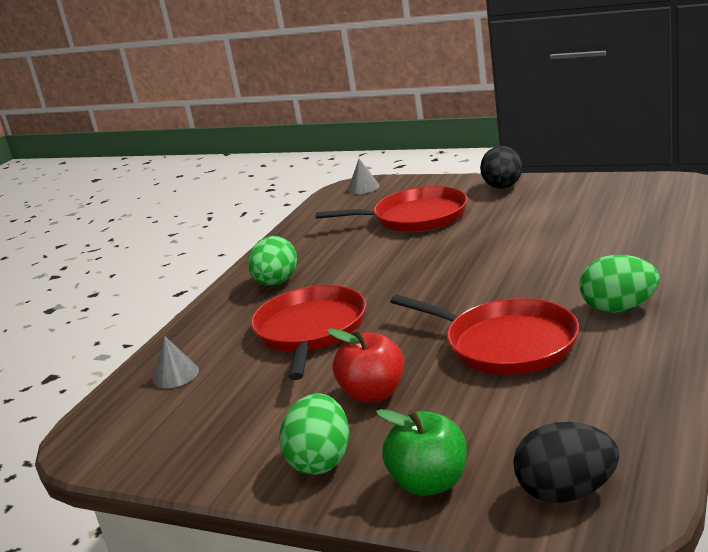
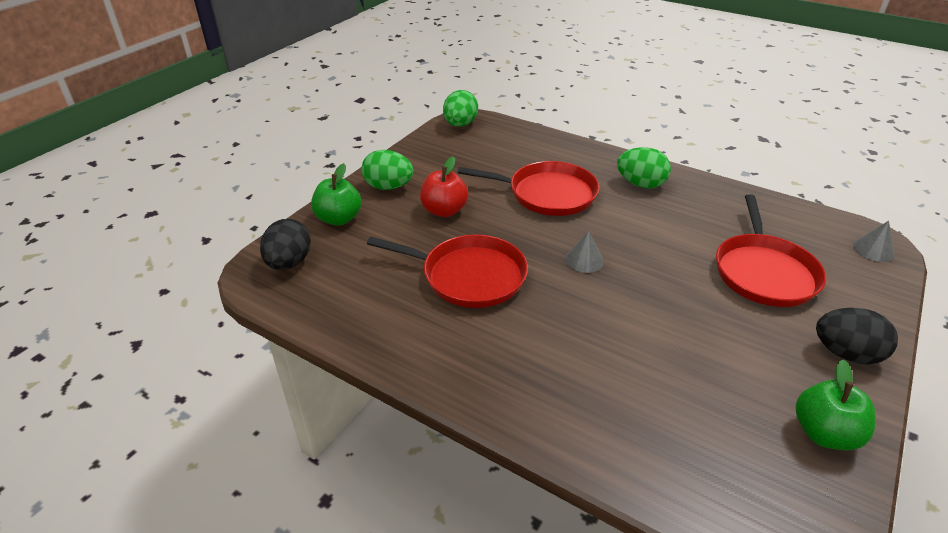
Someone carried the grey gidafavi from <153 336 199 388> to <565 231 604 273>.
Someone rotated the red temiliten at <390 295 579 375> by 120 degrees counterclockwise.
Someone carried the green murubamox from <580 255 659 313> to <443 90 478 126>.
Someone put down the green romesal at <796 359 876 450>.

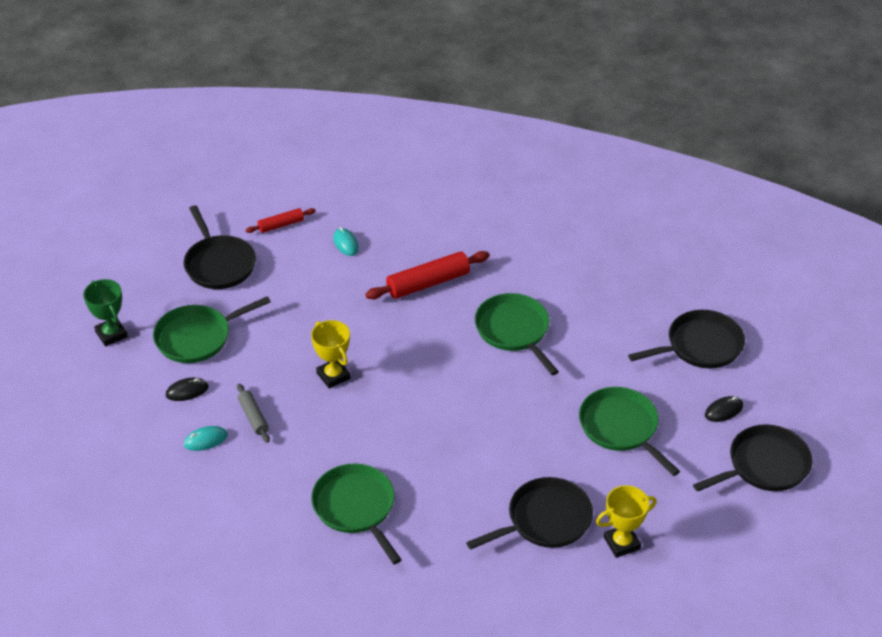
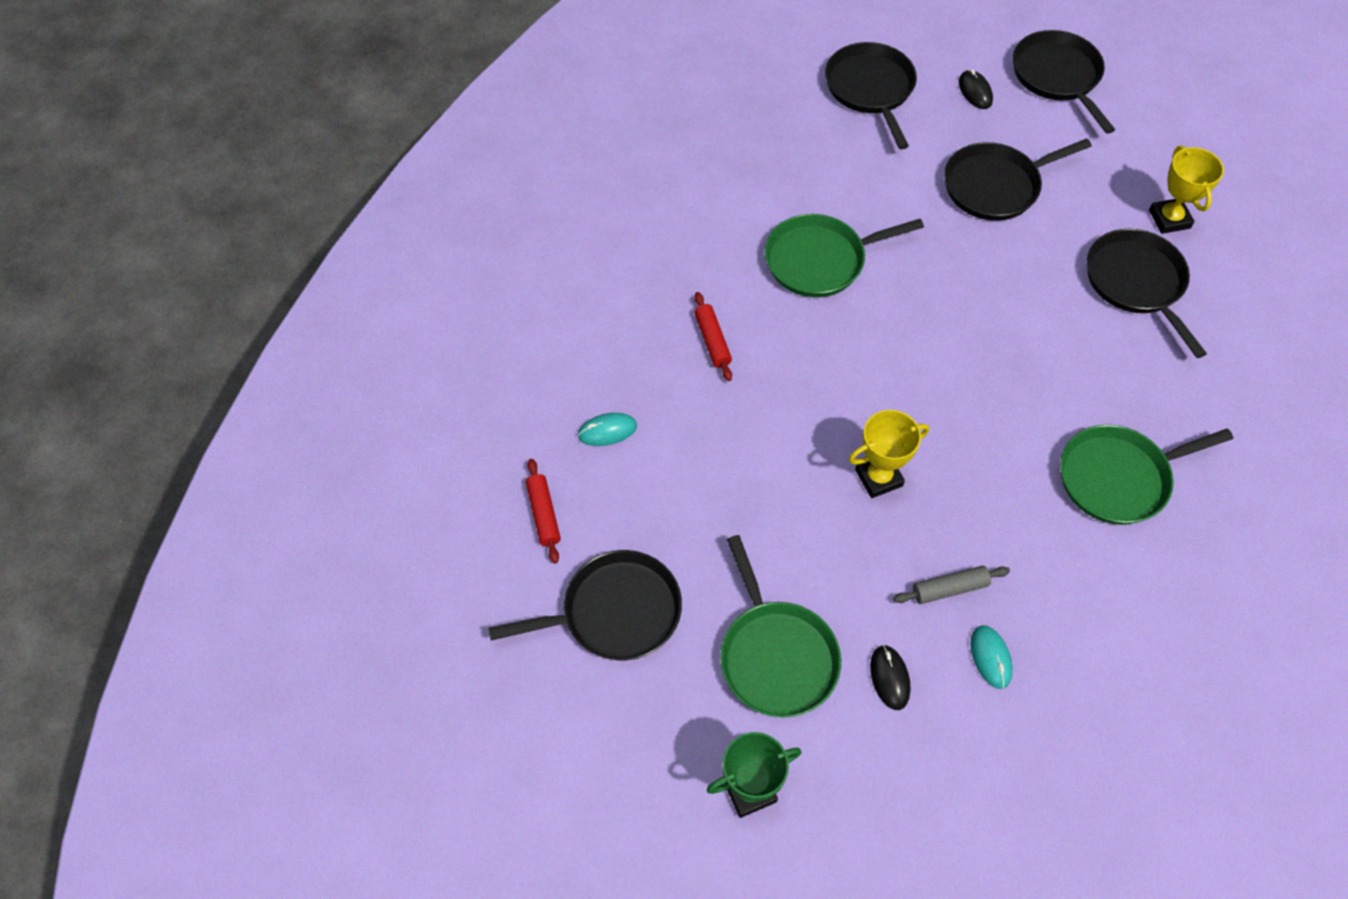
Someone scaled the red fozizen at <365 251 490 299> by 0.57.
Someone repainted the green temiliten at <579 387 680 476>, which became the black temiliten at <944 138 1092 221>.

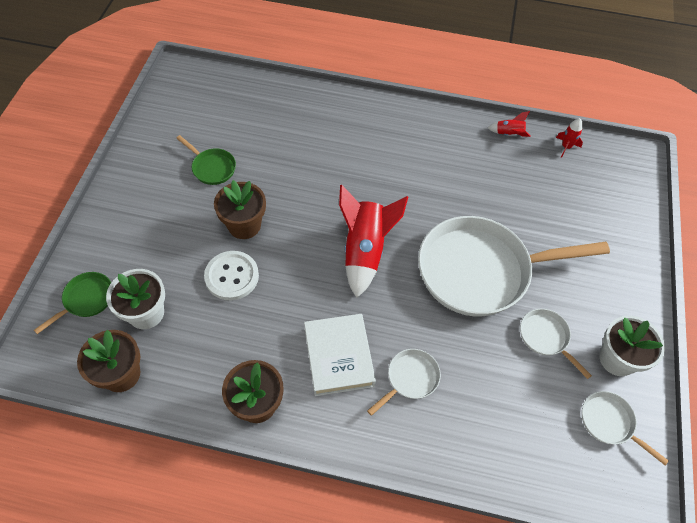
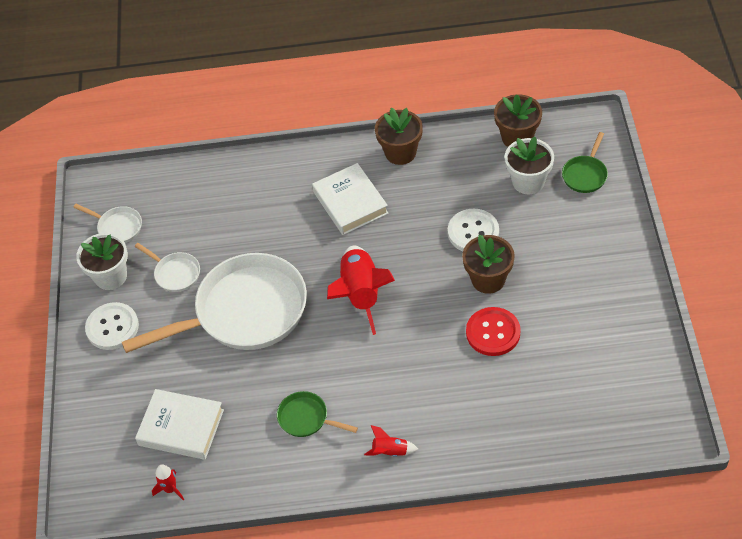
Someone carried the green temiliten from <176 135 236 185> to <277 391 358 437>.
Someone took away the white temiliten at <367 349 441 416>.
Someone carried the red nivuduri from <488 111 531 137> to <364 425 418 457>.
Someone put down the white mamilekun at <85 302 139 350>.
Someone put down the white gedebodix at <135 389 224 460>.
Someone put down the red mamilekun at <466 307 521 356>.

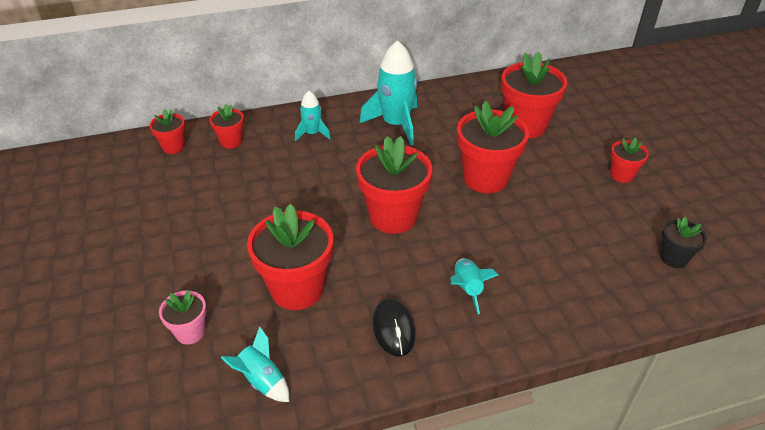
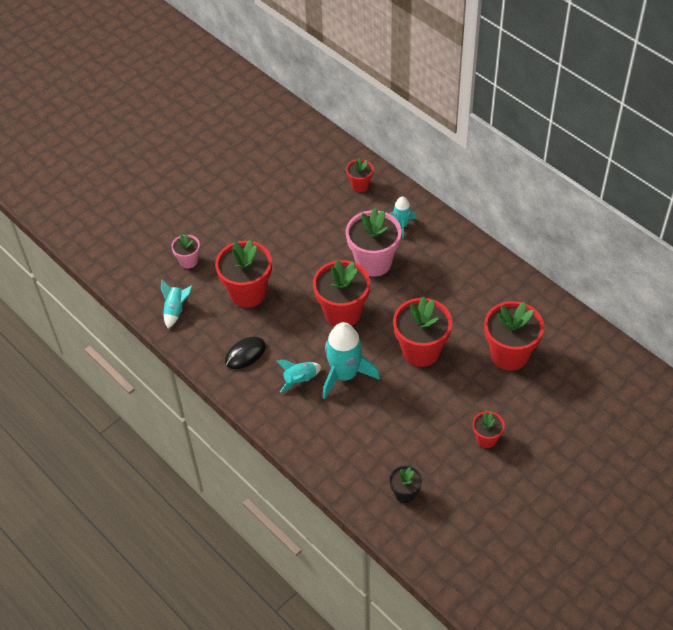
Someone took away the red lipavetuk at <150 109 185 154>.
Someone carried the turquoise nivuduri from <360 40 417 145> to <323 322 380 399>.
Someone put down the pink lipavetuk at <346 208 402 277>.

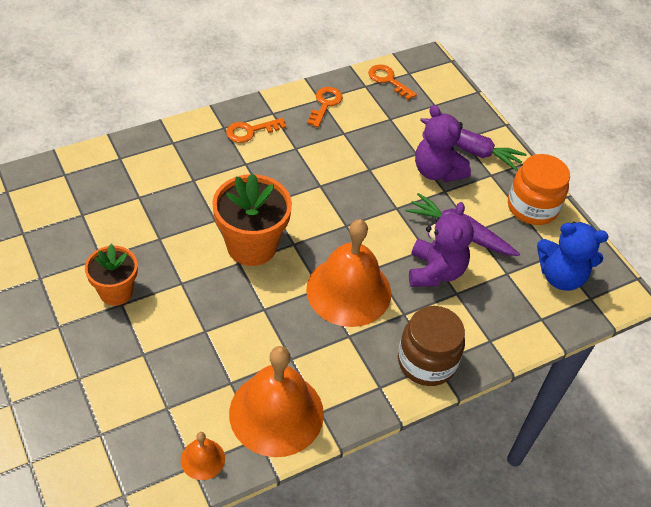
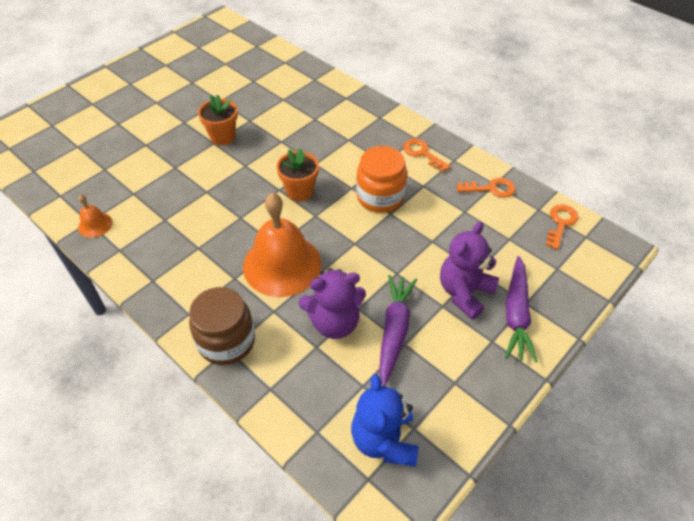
Someone scaled the orange lipavetuk at <212 173 292 266> by 0.63.
Someone took away the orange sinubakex at <229 346 324 457>.
Someone carried the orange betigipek from <508 154 570 225> to <356 146 407 213>.

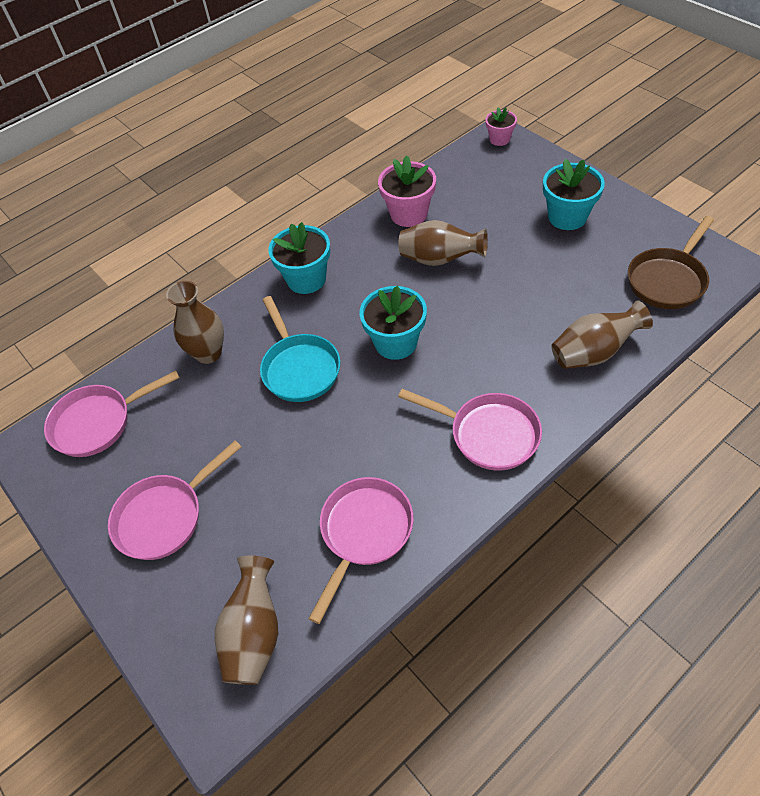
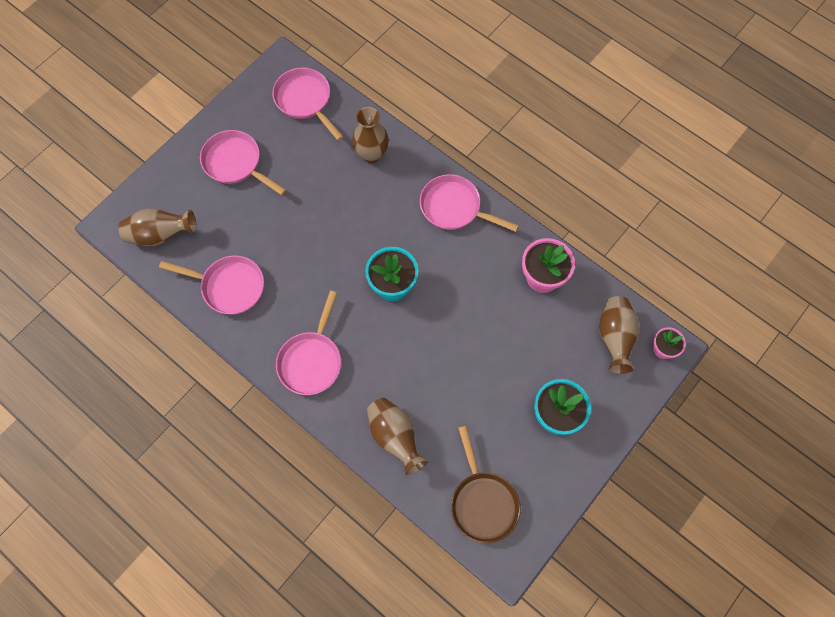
Someone took away the turquoise temiliten at <260 296 340 402>.
Someone swapped the turquoise lipavetuk at <268 222 330 294> for the pink temiliten at <420 174 519 232>.
Someone carried the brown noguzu from <399 220 488 266> to <599 296 639 374>.
Someone rotated the brown temiliten at <628 216 714 309> by 135 degrees counterclockwise.

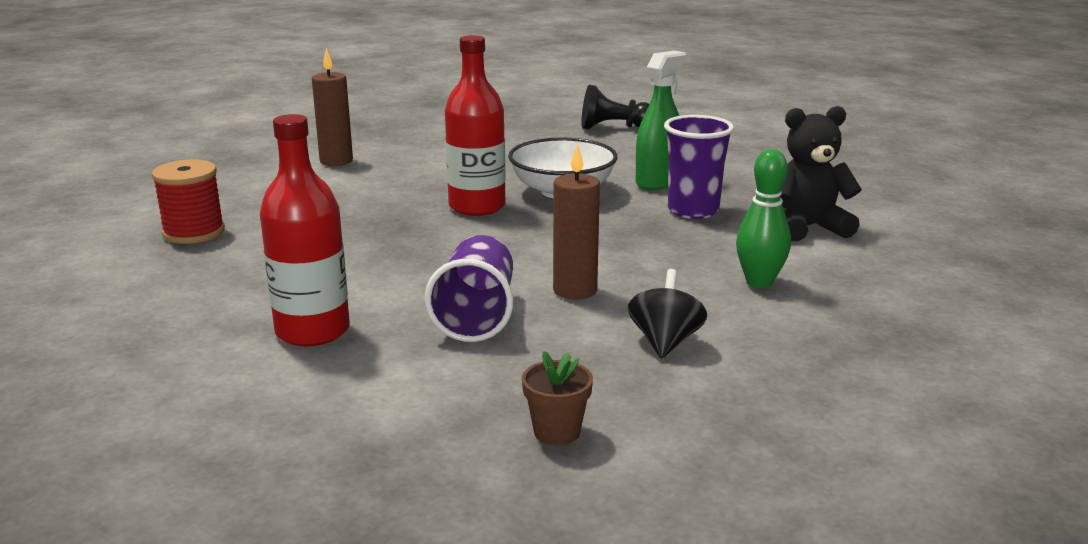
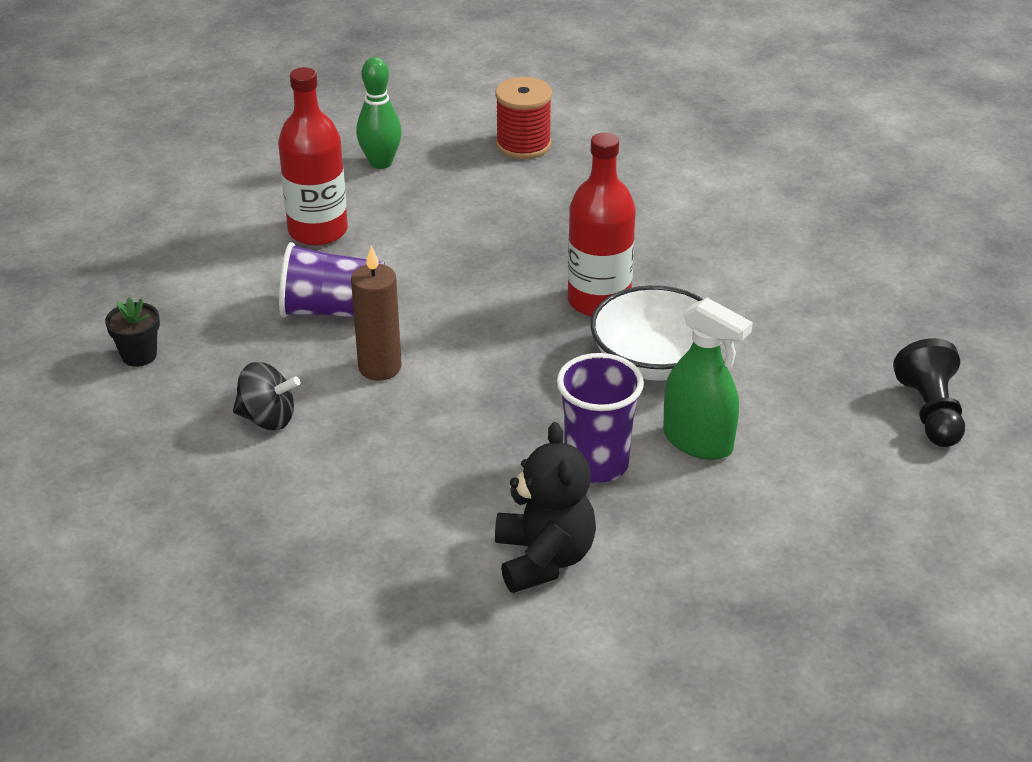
Someone took away the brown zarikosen at <312 48 353 166>.
Someone repainted the brown lipavetuk at <522 351 593 445>, which became the black lipavetuk at <105 298 160 367>.
Someone carried the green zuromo from <736 149 791 288> to <356 57 402 169>.

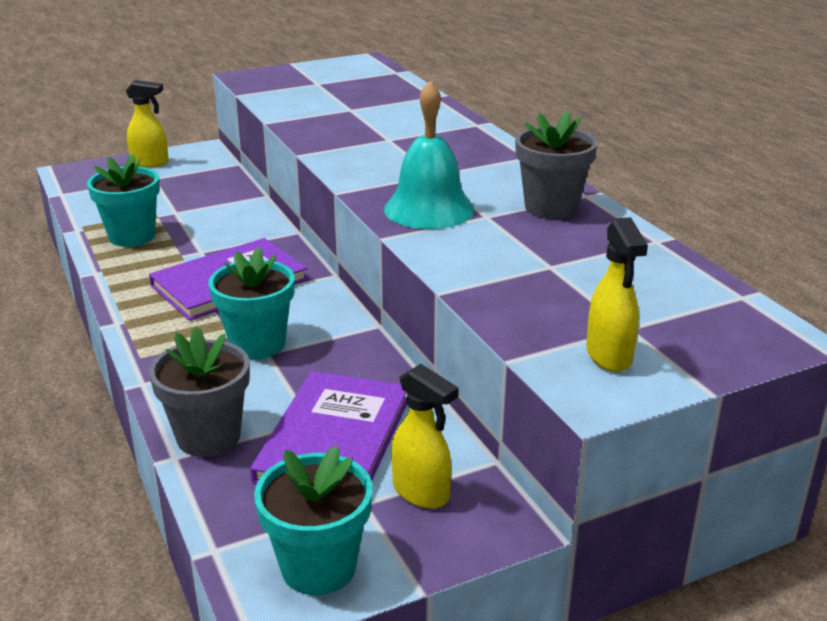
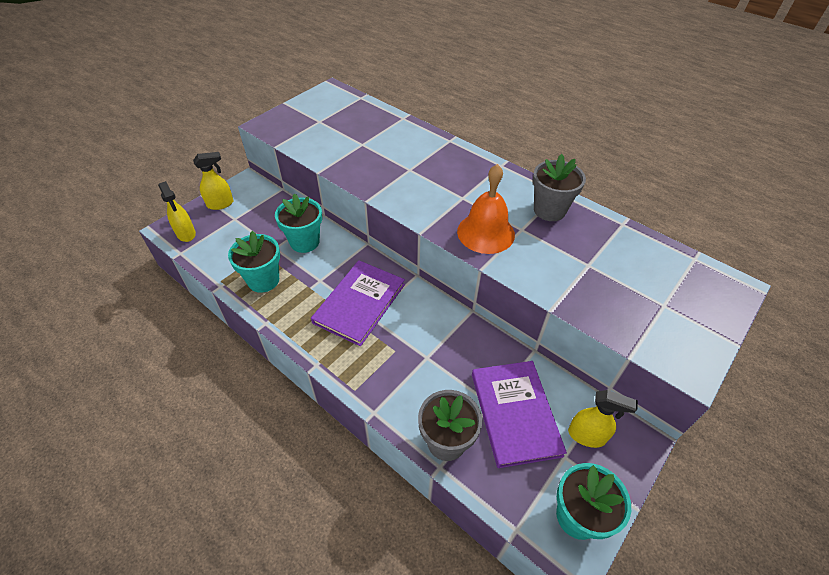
Someone carried the turquoise lipavetuk from <208 247 295 359> to <275 194 322 253>.
Someone repainted the turquoise sinubakex at <384 81 475 229>, which became the orange sinubakex at <457 164 515 254>.
Someone carried the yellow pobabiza from <586 217 648 372> to <158 181 196 242>.

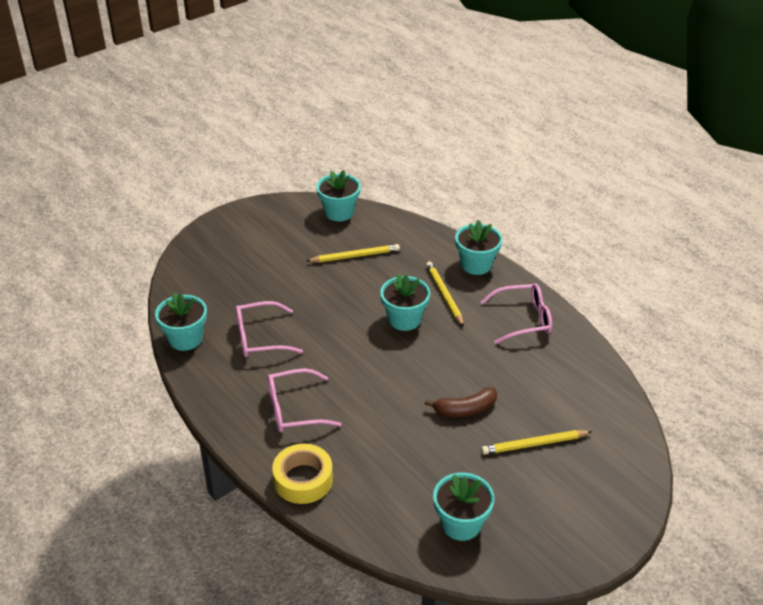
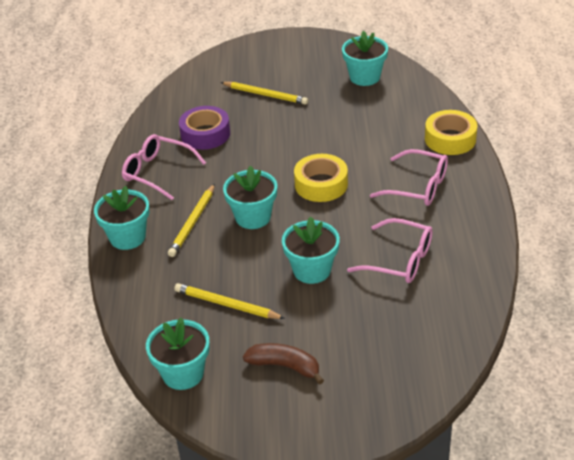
Someone carried the turquoise lipavetuk from <155 293 207 351> to <282 217 340 284>.
Someone carried the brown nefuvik from <425 387 497 417> to <243 343 324 385>.
Someone put down the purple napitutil at <179 106 230 150>.
Someone put down the yellow napitutil at <294 154 348 202>.

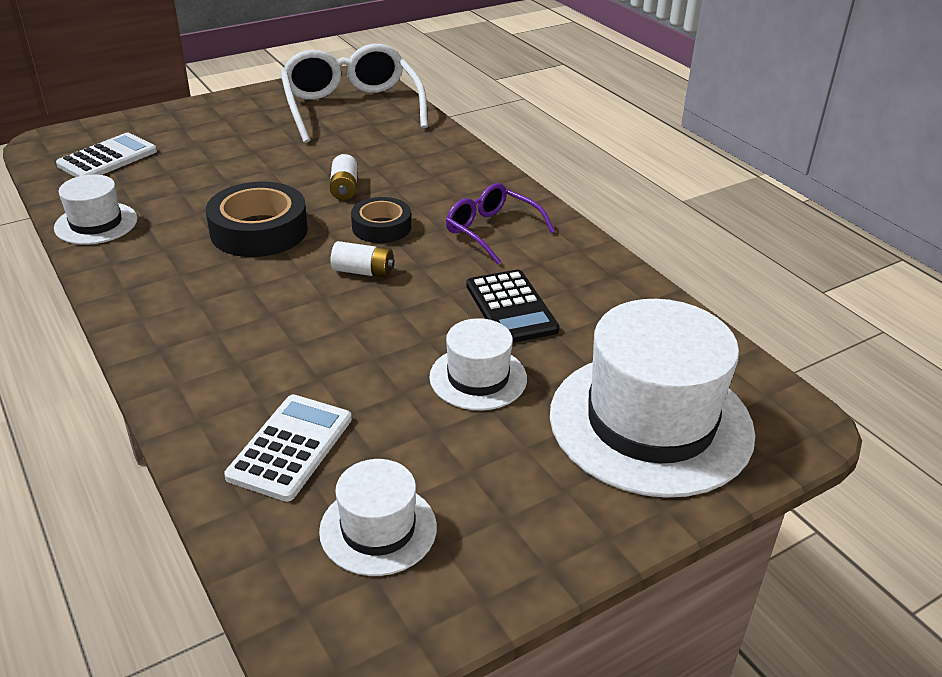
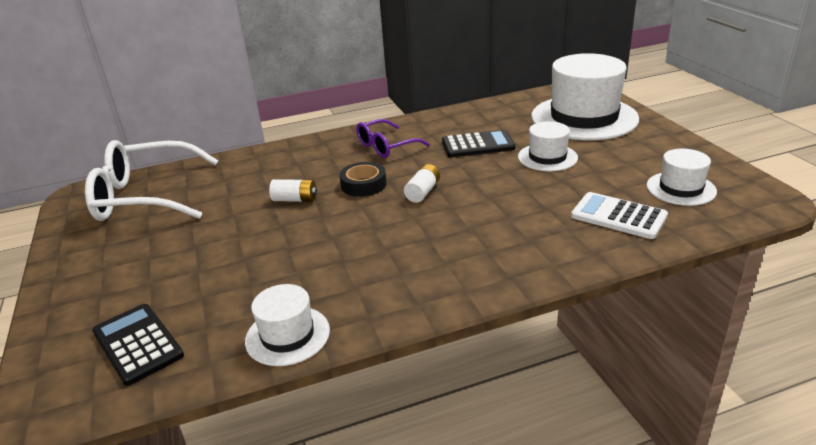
Someone repainted the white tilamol at <56 133 157 177>, which became the black tilamol at <92 304 184 386>.
Someone took away the black napitutil at <206 182 308 257>.

